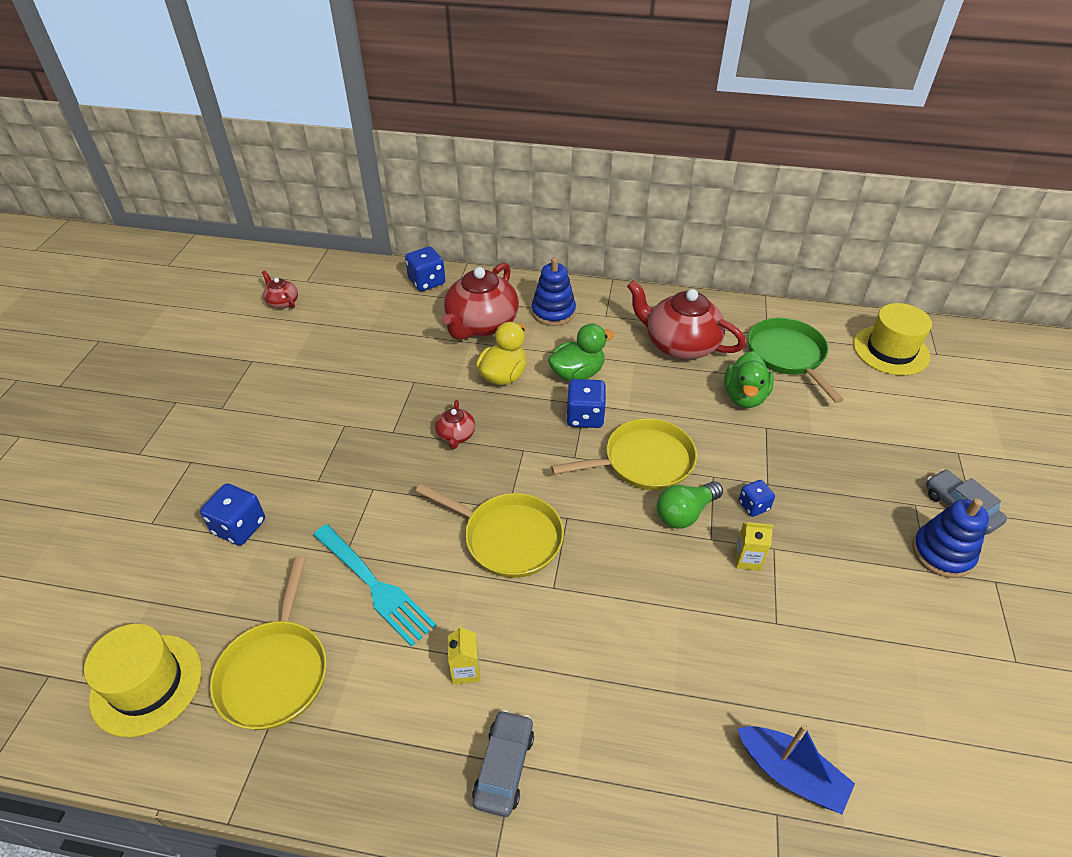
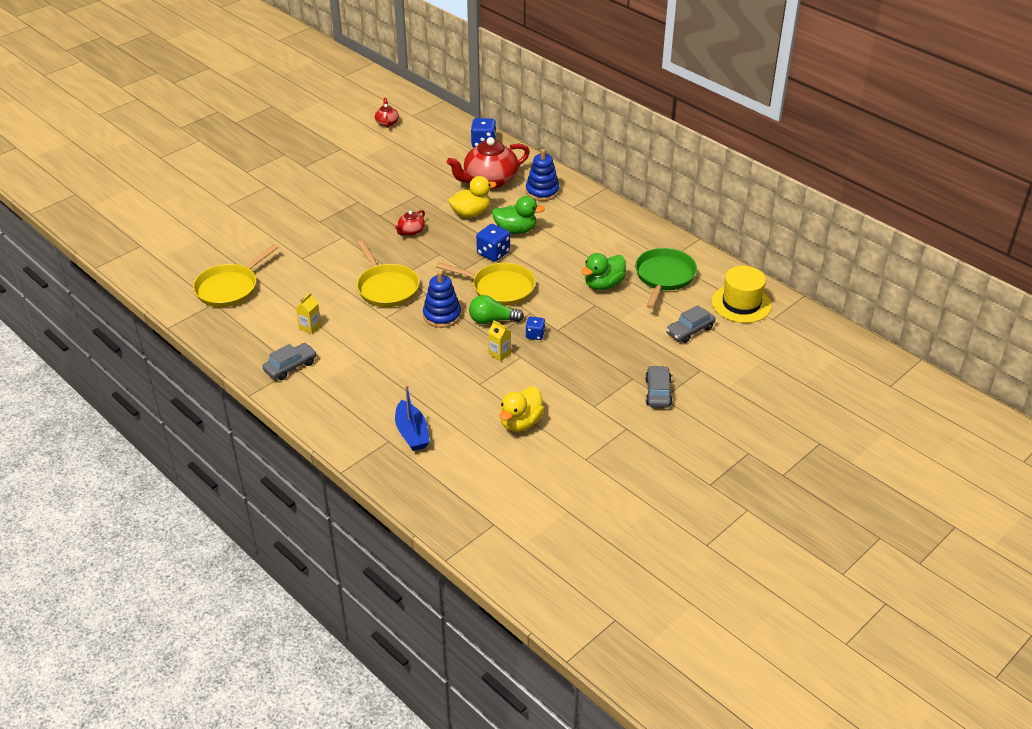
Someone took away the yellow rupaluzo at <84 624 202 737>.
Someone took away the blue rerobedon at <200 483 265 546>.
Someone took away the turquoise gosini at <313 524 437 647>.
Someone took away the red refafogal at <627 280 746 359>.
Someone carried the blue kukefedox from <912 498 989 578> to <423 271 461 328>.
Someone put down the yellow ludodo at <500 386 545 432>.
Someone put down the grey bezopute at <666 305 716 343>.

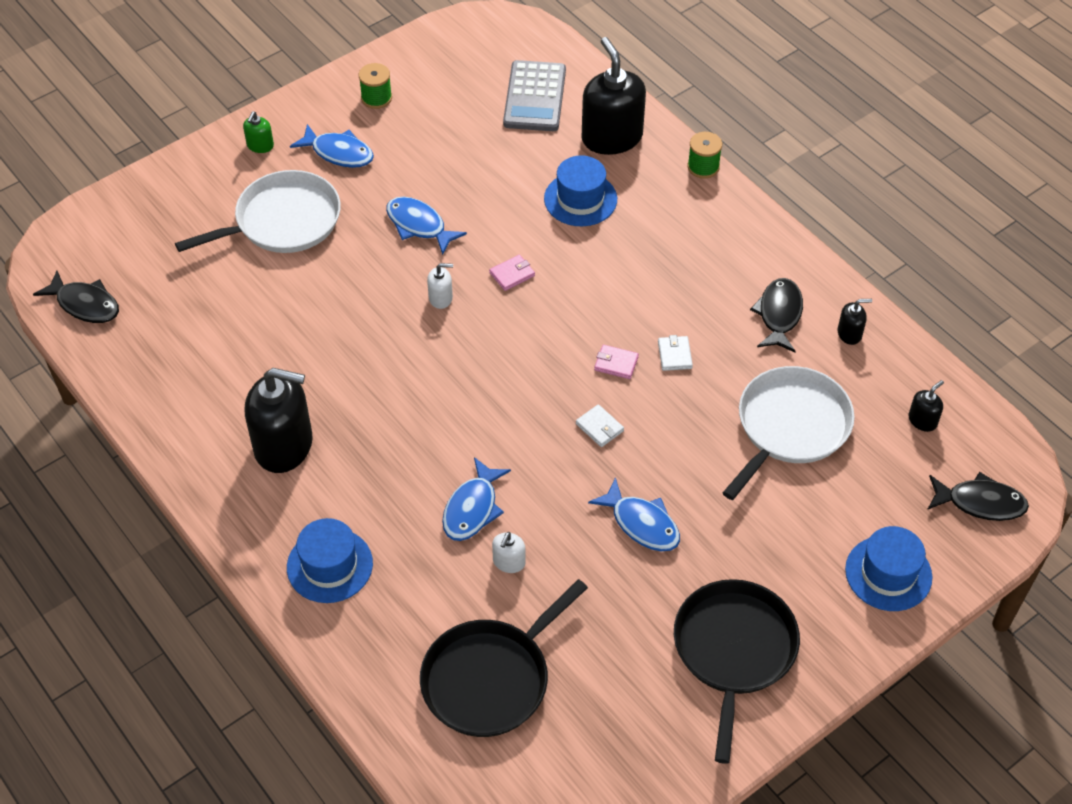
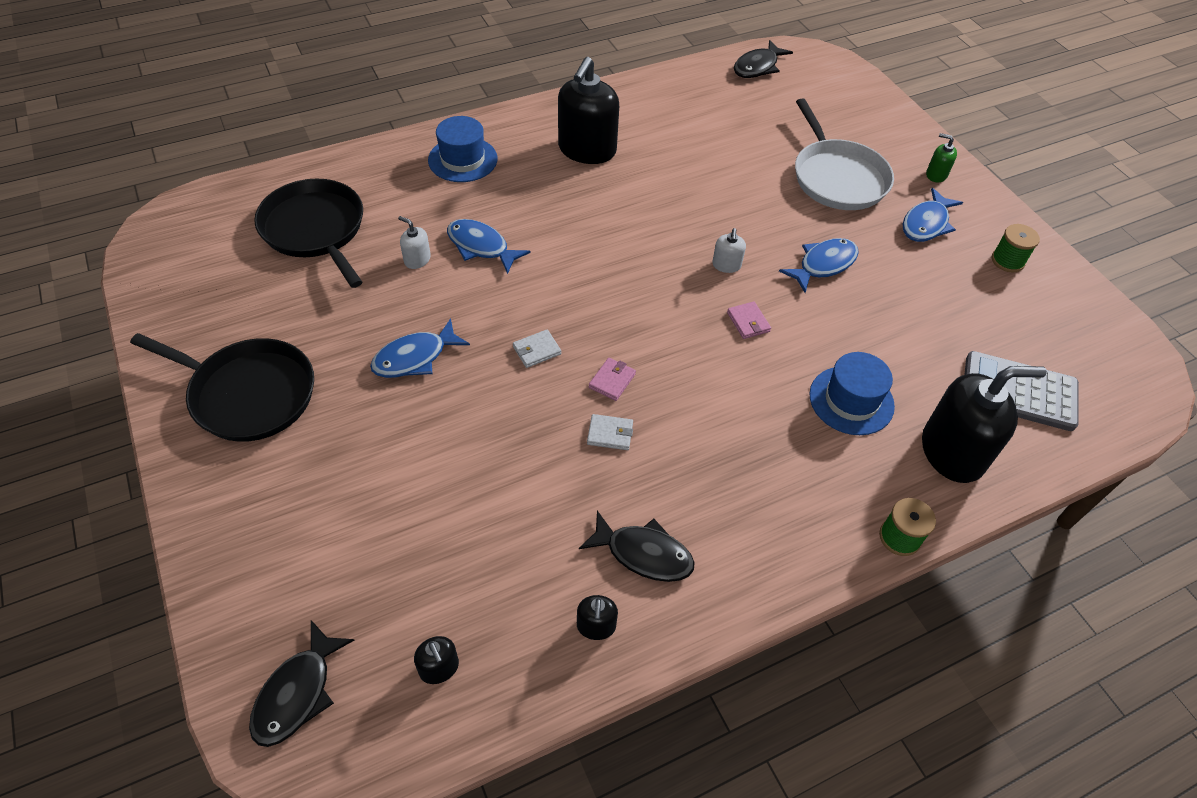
Someone took away the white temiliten at <723 366 855 500>.
Someone took away the blue rupaluzo at <845 526 932 611>.

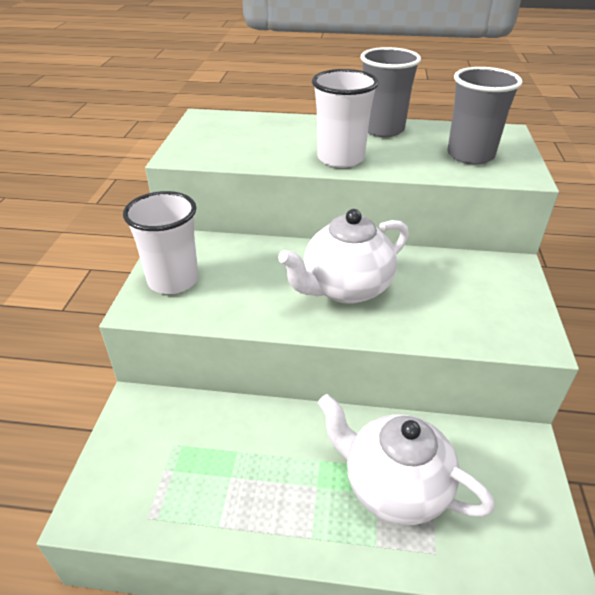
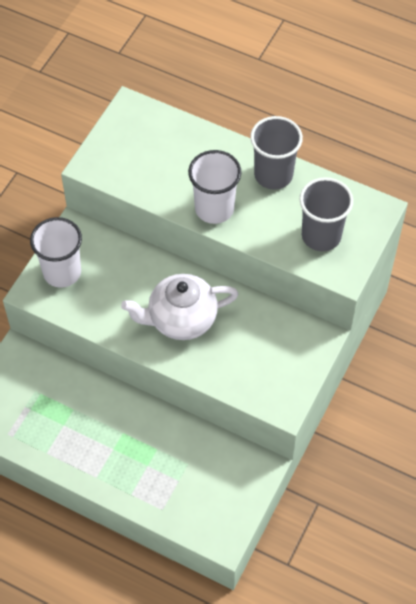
Someone took away the white refafogal at <318 394 495 525>.

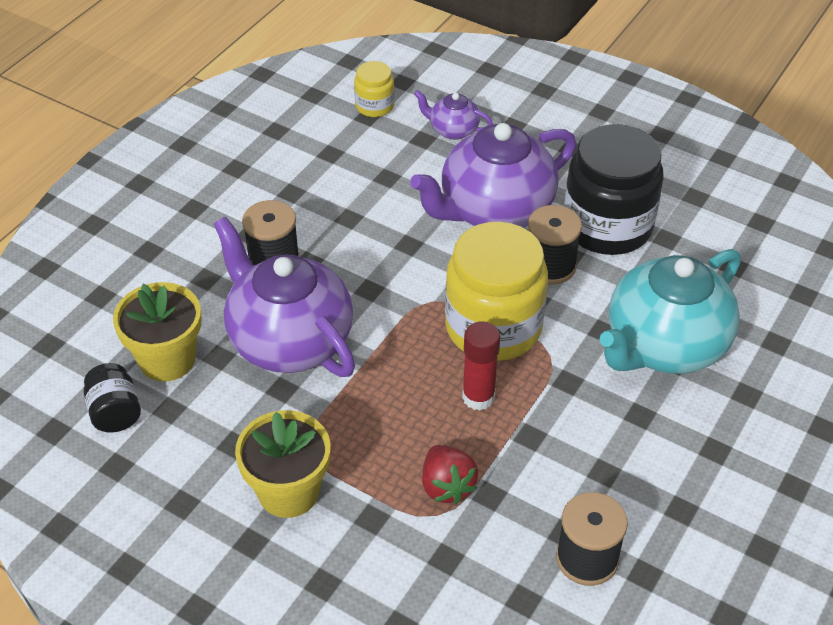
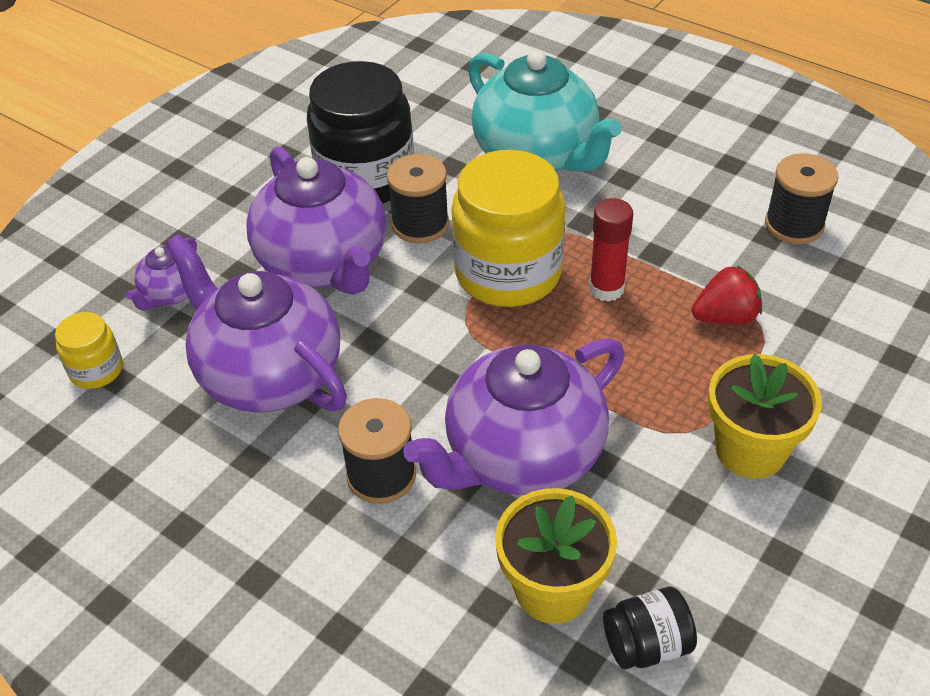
Someone put down the purple refafogal at <165 234 347 413>.

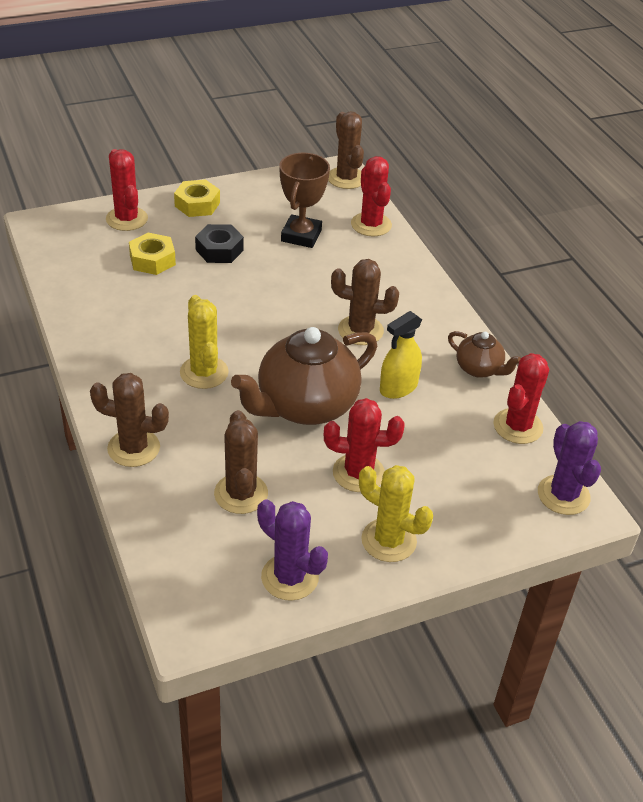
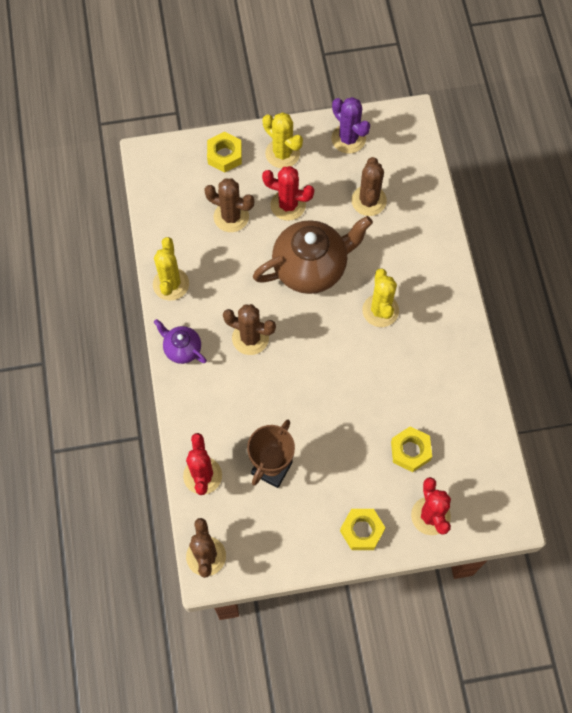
Someone carried the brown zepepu from <90 373 169 467> to <204 179 254 232>.
Someone took away the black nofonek at <195 224 244 263>.
Someone took away the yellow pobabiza at <380 311 422 399>.
Someone swapped the brown refafogal at <448 331 521 378> for the yellow zepepu at <153 237 189 301>.
Someone took away the red zepepu at <493 353 549 444>.
Someone took away the purple zepepu at <538 421 601 515>.
Someone put down the purple refafogal at <154 319 207 364>.
Someone put down the yellow nofonek at <207 132 242 173>.

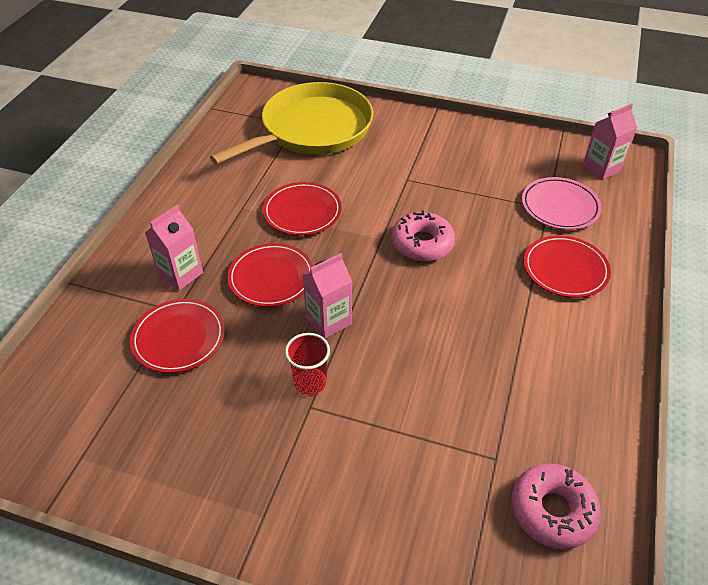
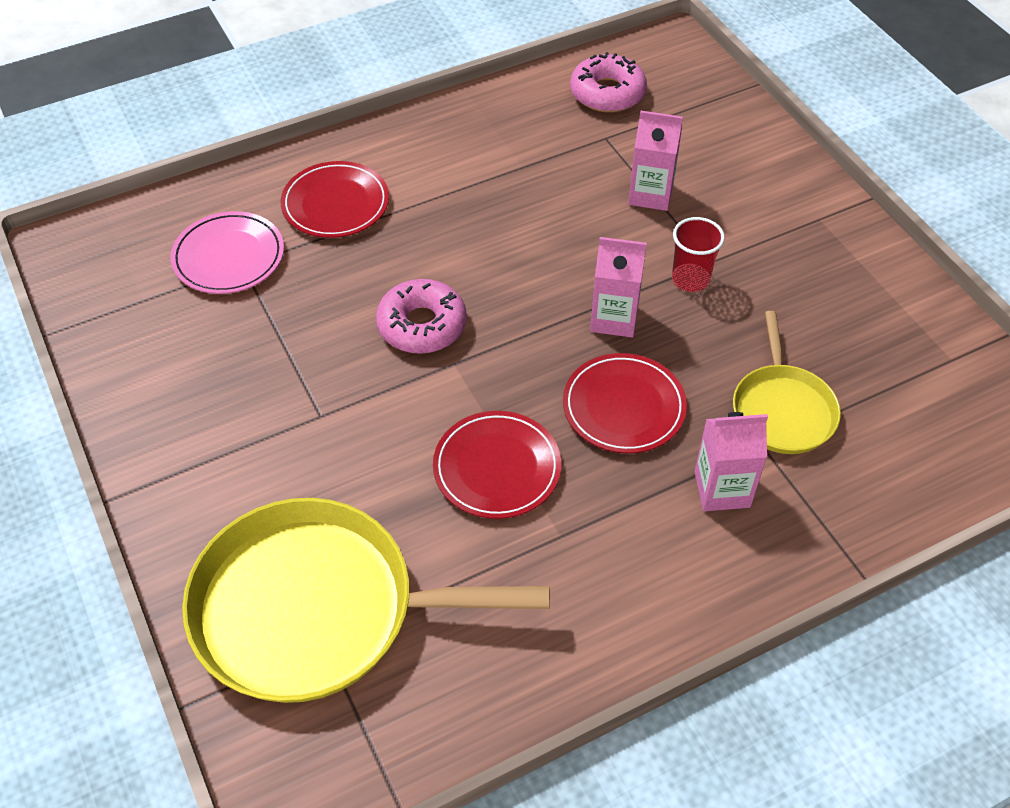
Someone swapped the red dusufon at <130 299 225 373> for the yellow temiliten at <733 311 841 454>.
Someone carried the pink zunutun from <582 103 637 180> to <628 111 683 211>.

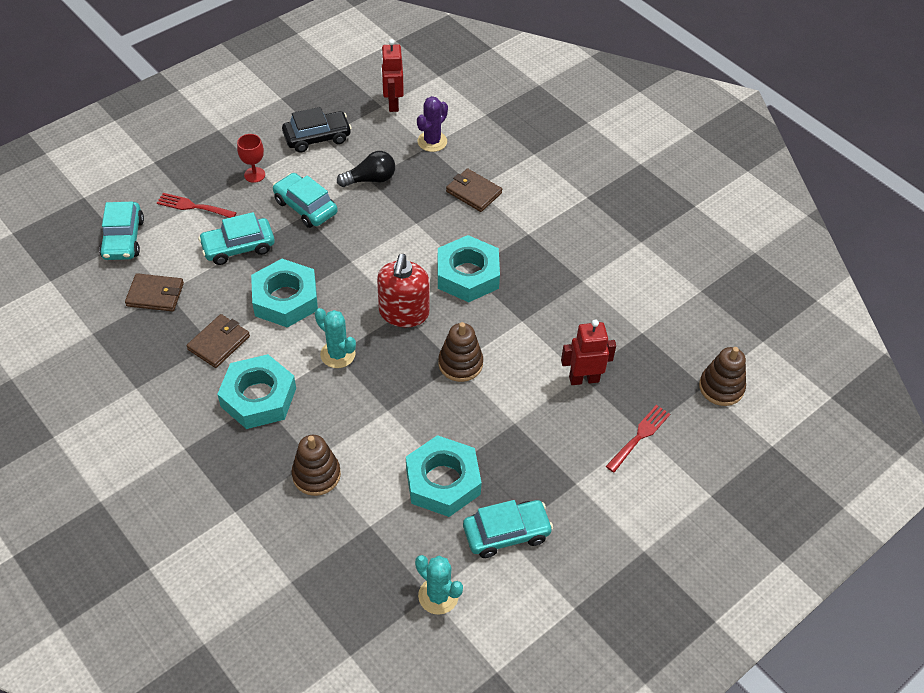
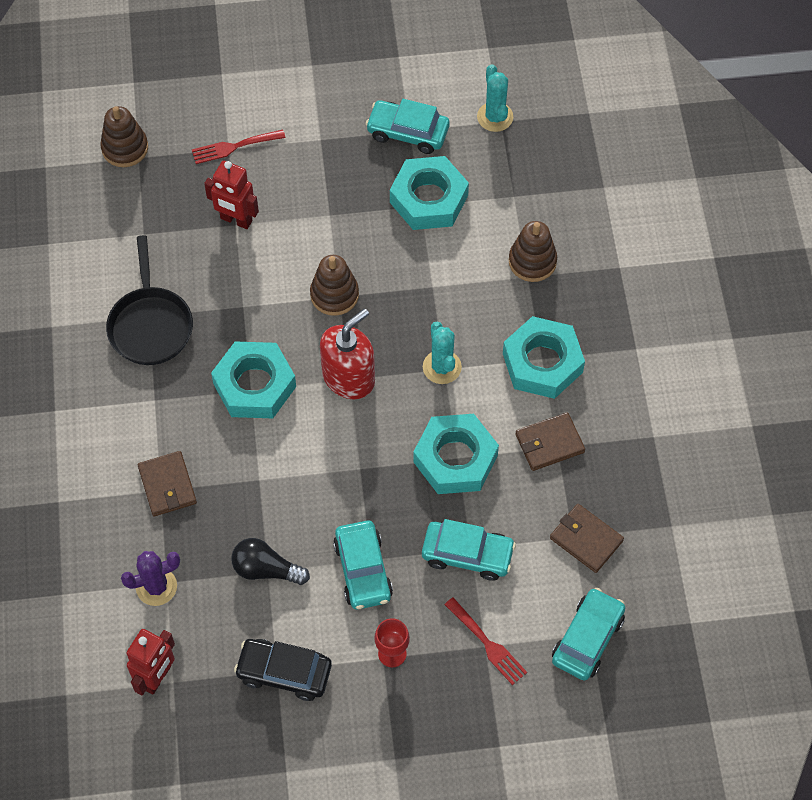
Someone put down the black temiliten at <106 235 193 365>.

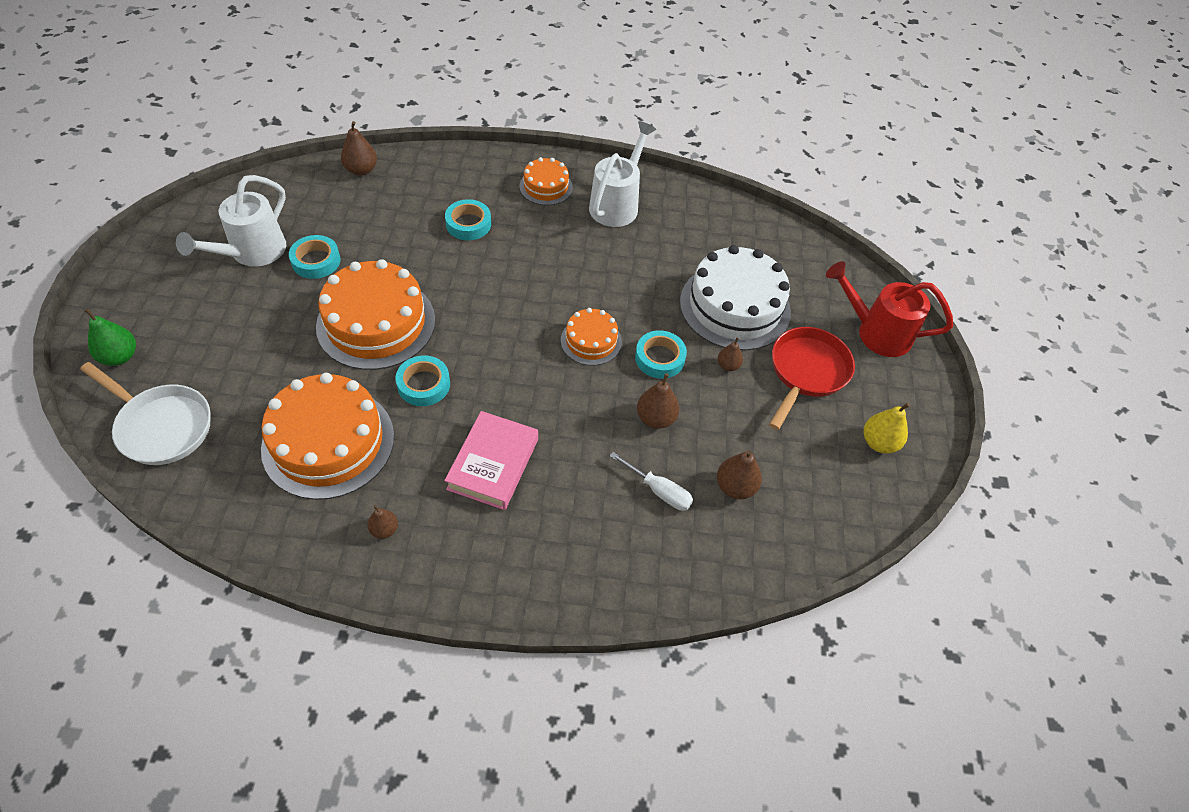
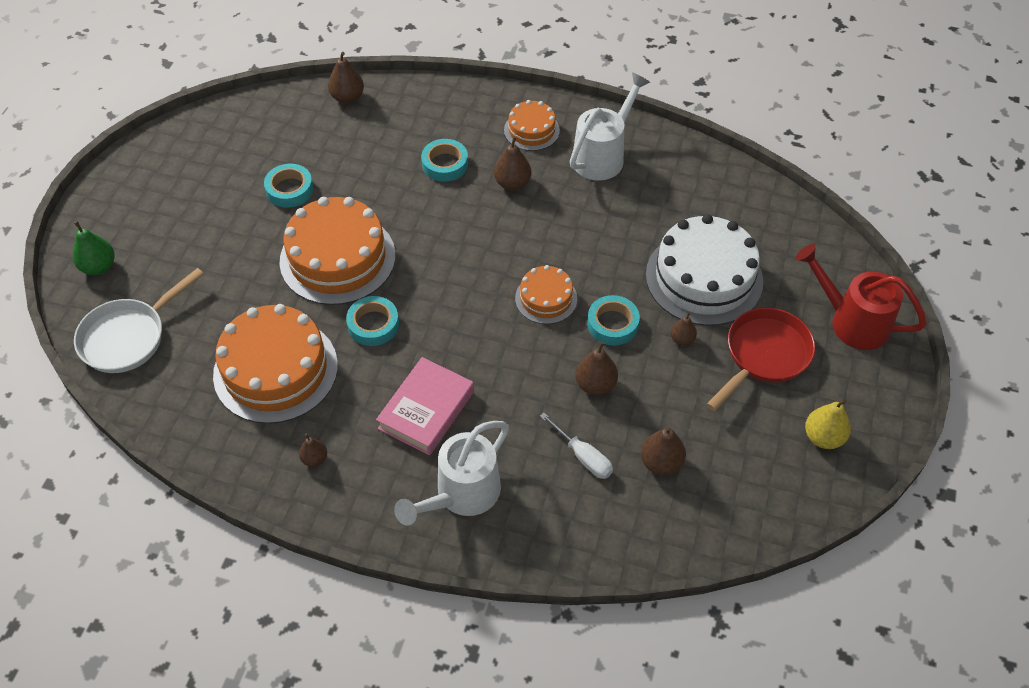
Someone rotated the white temiliten at <80 362 211 465> by 90 degrees clockwise.
Someone carried the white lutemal from <176 175 286 267> to <394 421 509 525>.
Someone put down the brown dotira at <494 136 532 190>.

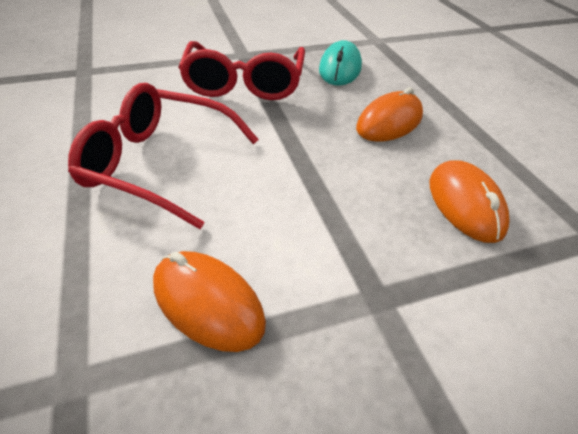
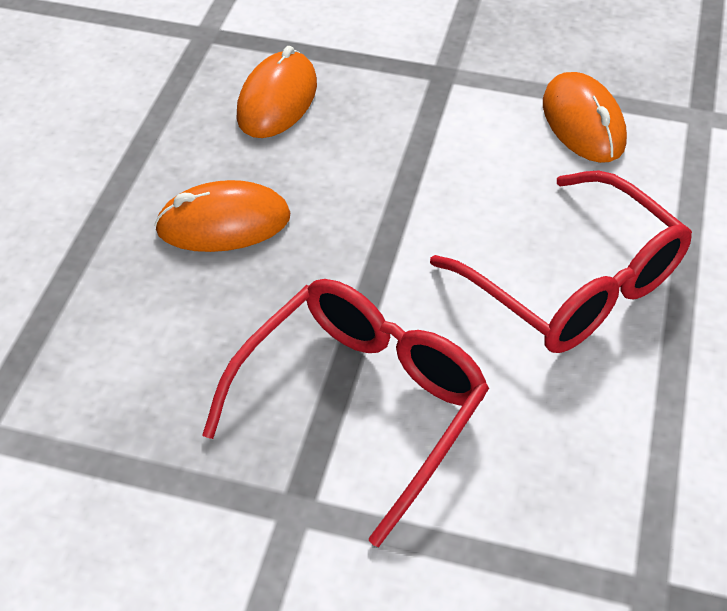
Someone took away the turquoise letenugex at <319 40 362 85>.

